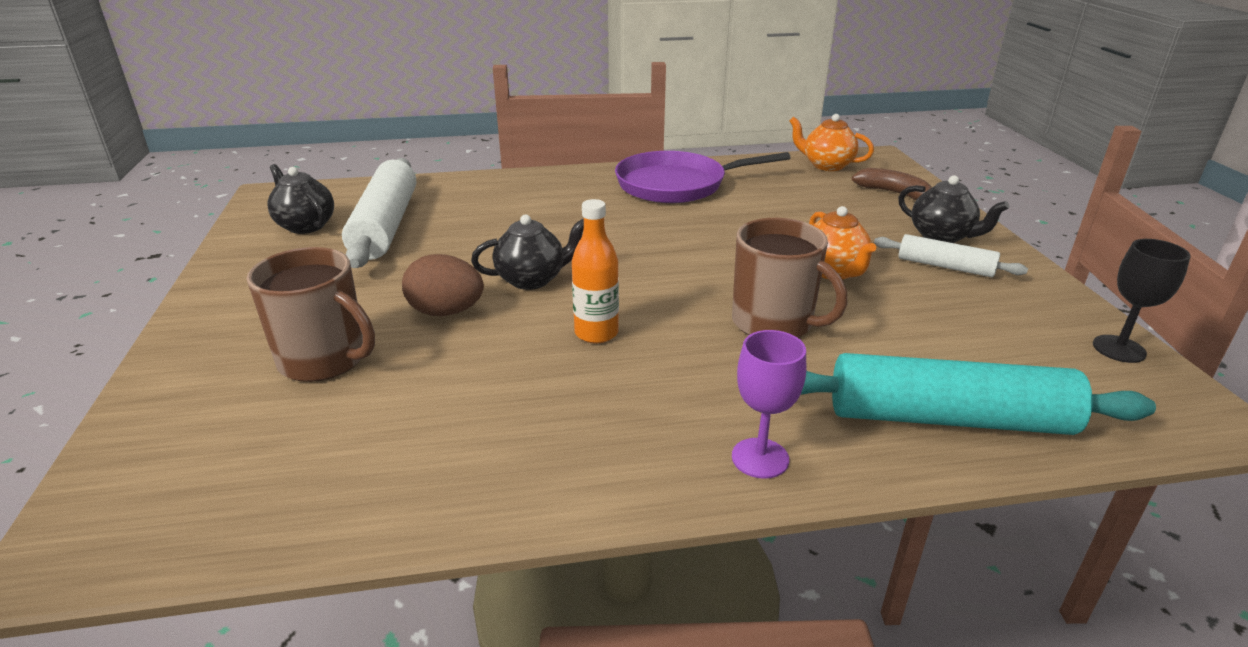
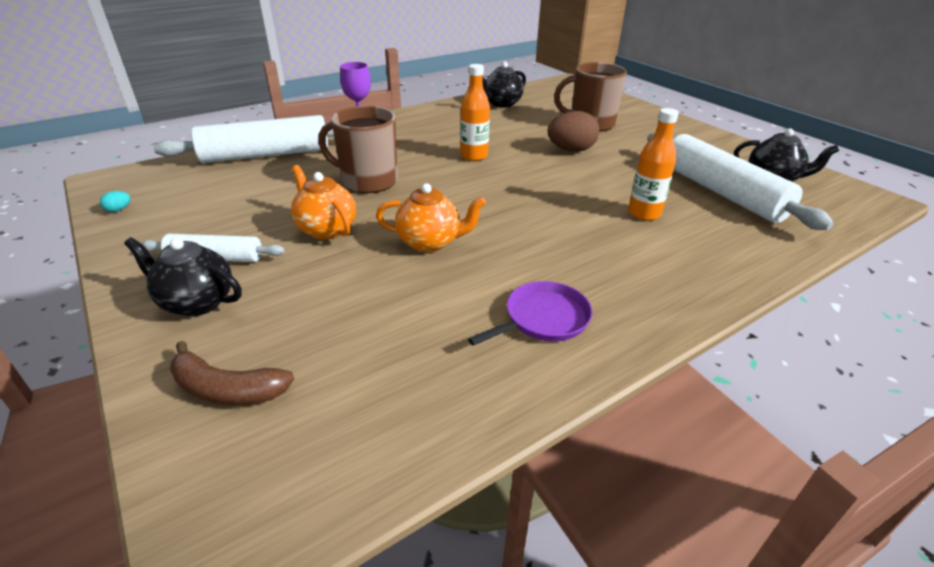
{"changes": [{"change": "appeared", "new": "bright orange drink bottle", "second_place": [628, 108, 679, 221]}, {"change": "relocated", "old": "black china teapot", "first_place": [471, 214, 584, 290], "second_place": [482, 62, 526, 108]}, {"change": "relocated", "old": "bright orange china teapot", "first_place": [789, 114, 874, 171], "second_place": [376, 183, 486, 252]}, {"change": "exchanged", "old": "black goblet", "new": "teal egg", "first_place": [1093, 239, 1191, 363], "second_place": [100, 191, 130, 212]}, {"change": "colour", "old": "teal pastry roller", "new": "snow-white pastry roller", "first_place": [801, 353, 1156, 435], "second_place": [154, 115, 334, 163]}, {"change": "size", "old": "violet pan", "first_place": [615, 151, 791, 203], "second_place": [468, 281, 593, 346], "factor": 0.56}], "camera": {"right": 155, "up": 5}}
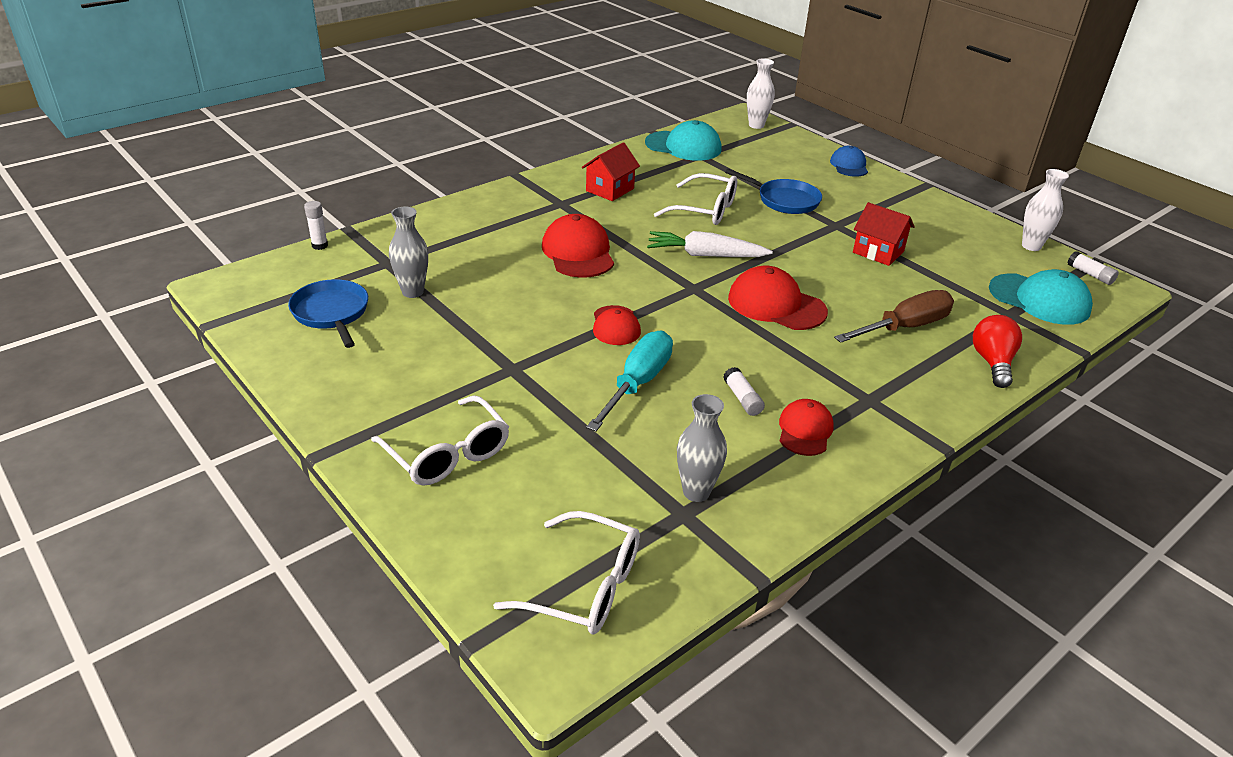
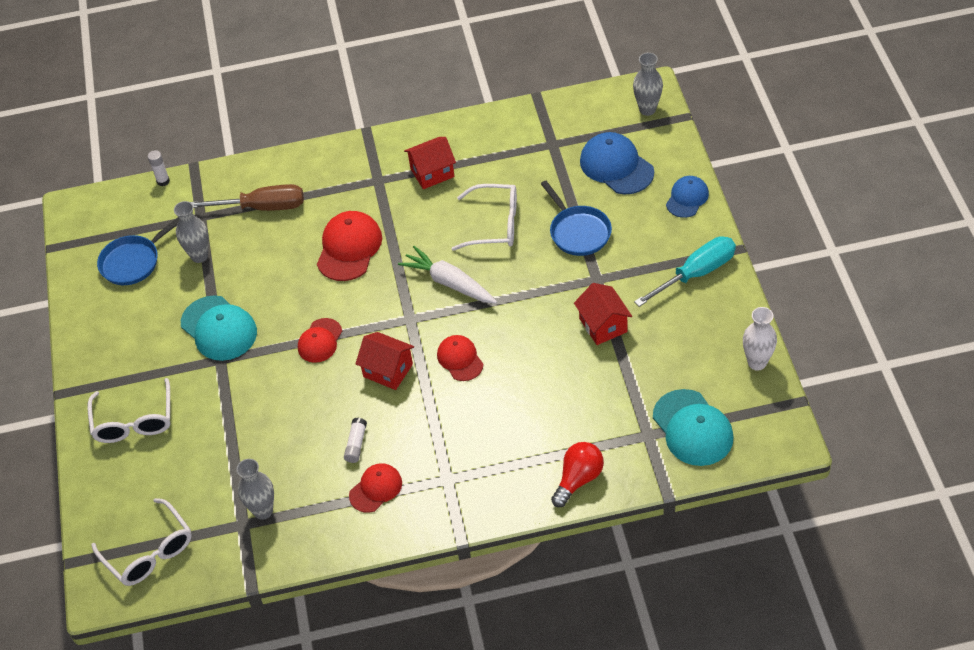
{"changes": [{"change": "missing", "old": "snow-white glue", "first_place": [1068, 251, 1119, 285]}, {"change": "appeared", "new": "scarlet house", "second_place": [356, 332, 414, 390]}, {"change": "appeared", "new": "royal blue cap", "second_place": [580, 132, 654, 195]}, {"change": "relocated", "old": "teal screwdriver", "first_place": [586, 331, 673, 432], "second_place": [634, 236, 736, 307]}, {"change": "relocated", "old": "teal cap", "first_place": [645, 120, 722, 161], "second_place": [181, 295, 257, 361]}, {"change": "relocated", "old": "russet screwdriver", "first_place": [834, 290, 954, 343], "second_place": [190, 184, 304, 211]}, {"change": "colour", "old": "snow-white vase", "new": "gray vase", "first_place": [747, 59, 775, 129], "second_place": [633, 53, 663, 116]}, {"change": "spun", "old": "royal blue pan", "first_place": [288, 279, 368, 348], "second_place": [97, 217, 179, 285], "degrees": -135}, {"change": "spun", "old": "snow-white glasses", "first_place": [654, 173, 737, 225], "second_place": [452, 184, 517, 251], "degrees": -45}, {"change": "size", "old": "scarlet cap", "first_place": [728, 266, 828, 330], "second_place": [437, 335, 484, 381], "factor": 0.62}], "camera": {"right": 35, "up": 15}}
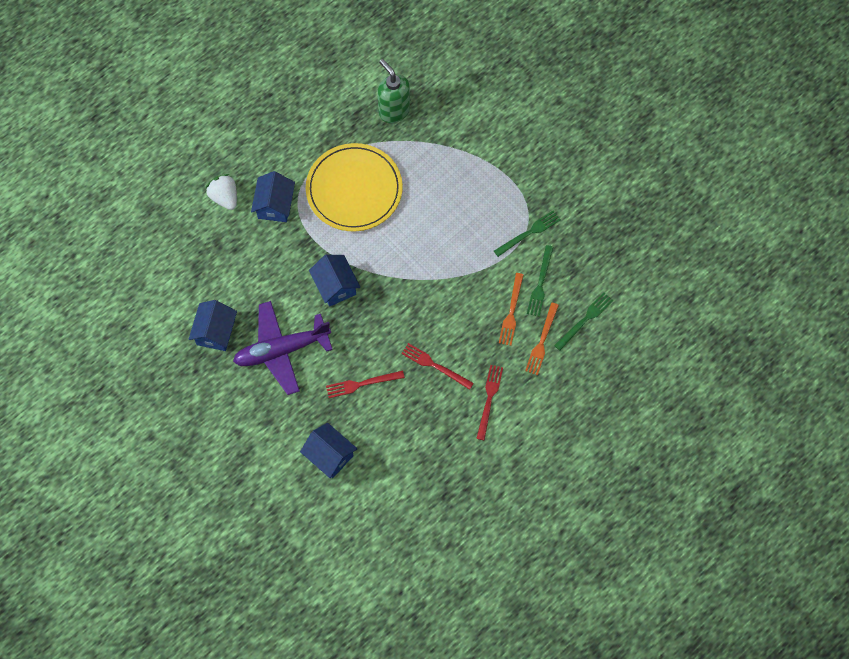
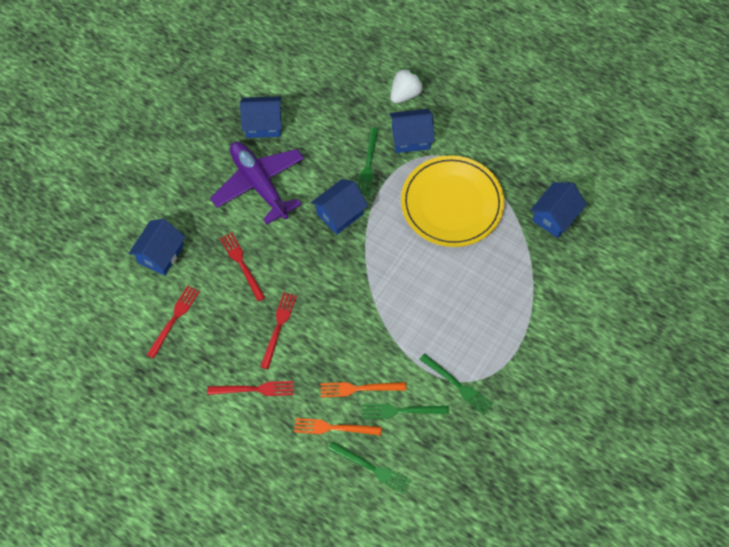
{"changes": [{"change": "appeared", "new": "scarlet dinner fork", "second_place": [147, 286, 200, 359]}, {"change": "appeared", "new": "leaf-green dinner fork", "second_place": [358, 127, 379, 197]}, {"change": "exchanged", "old": "leaf-green soap dispenser", "new": "royal blue house", "first_place": [377, 59, 410, 123], "second_place": [530, 182, 587, 238]}], "camera": {"right": 75, "up": -5}}
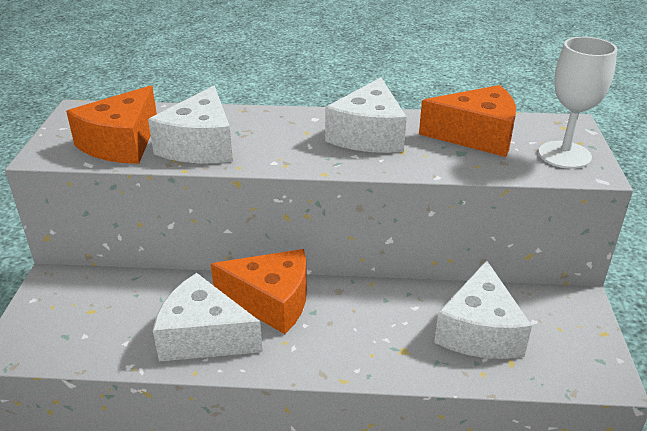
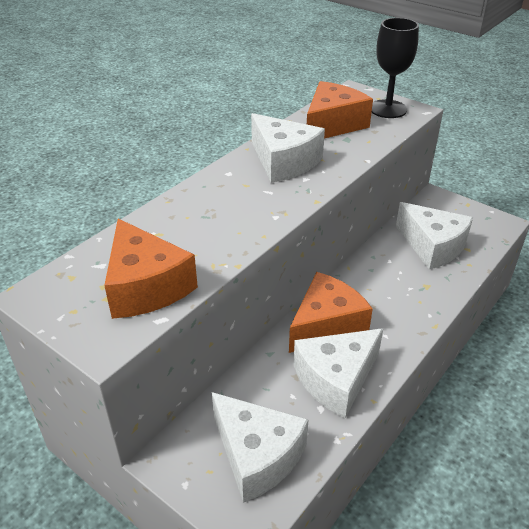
{"changes": [{"change": "relocated", "old": "snow-white cheese wedge", "first_place": [148, 86, 233, 163], "second_place": [212, 392, 309, 503]}, {"change": "colour", "old": "snow-white goblet", "new": "black goblet", "first_place": [539, 37, 618, 169], "second_place": [372, 18, 419, 118]}], "camera": {"right": -55, "up": 5}}
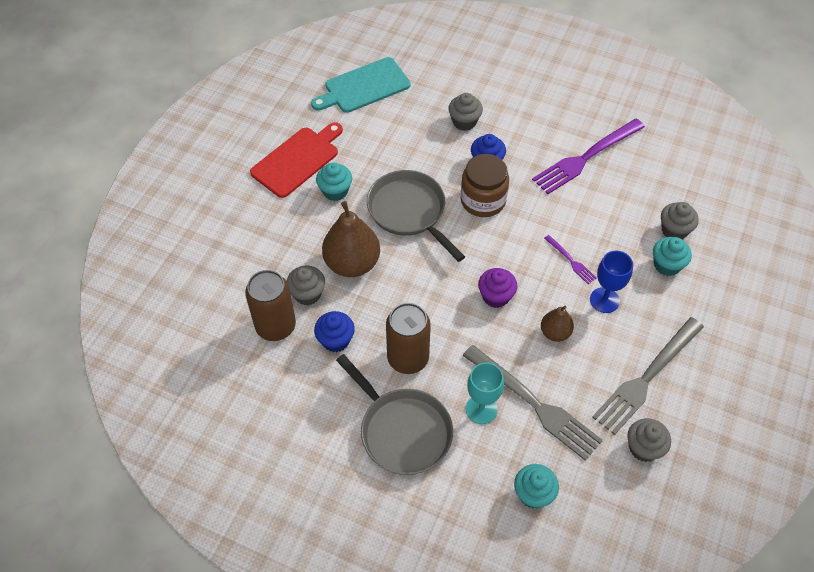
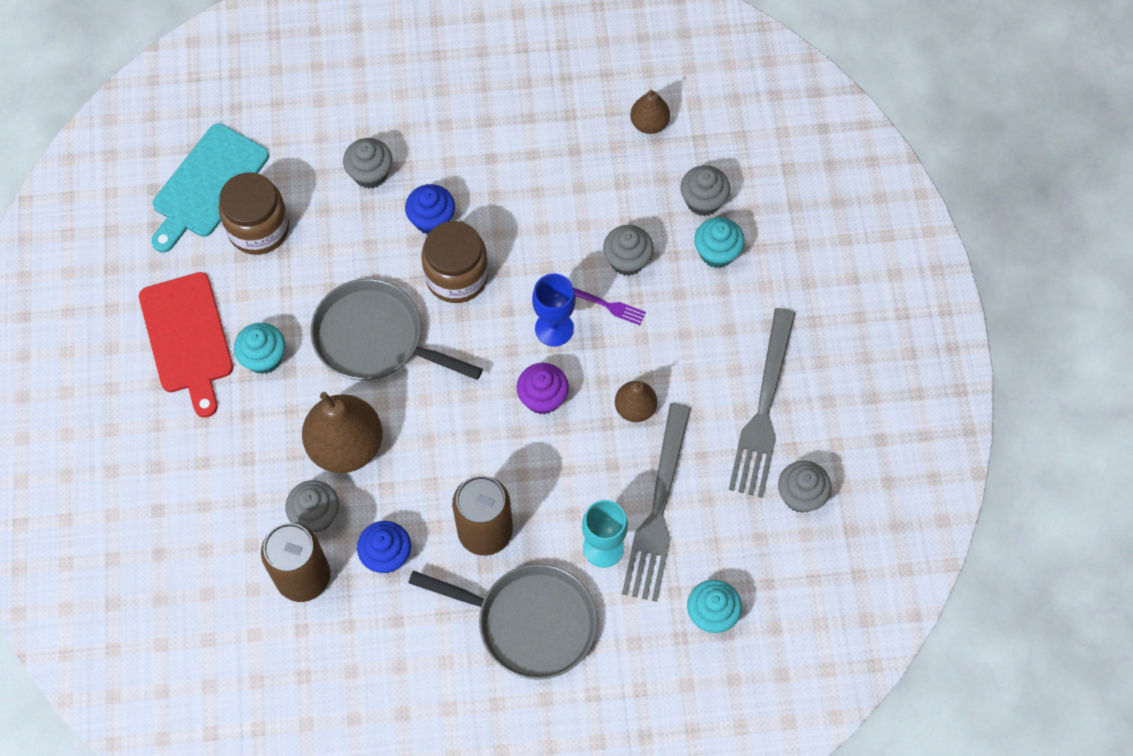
{"changes": [{"change": "missing", "old": "violet dinner fork", "first_place": [532, 119, 645, 194]}, {"change": "appeared", "new": "russet preserve jar", "second_place": [219, 172, 289, 255]}, {"change": "appeared", "new": "gray fairy cake", "second_place": [603, 225, 654, 276]}, {"change": "appeared", "new": "russet pear", "second_place": [630, 90, 670, 134]}, {"change": "relocated", "old": "royal blue goblet", "first_place": [590, 251, 633, 313], "second_place": [532, 274, 576, 347]}, {"change": "spun", "old": "scarlet cutting board", "first_place": [250, 122, 343, 198], "second_place": [139, 272, 233, 418], "degrees": 150}, {"change": "spun", "old": "gray dinner fork", "first_place": [462, 345, 603, 461], "second_place": [622, 403, 691, 602], "degrees": 90}], "camera": {"right": -30, "up": 10}}
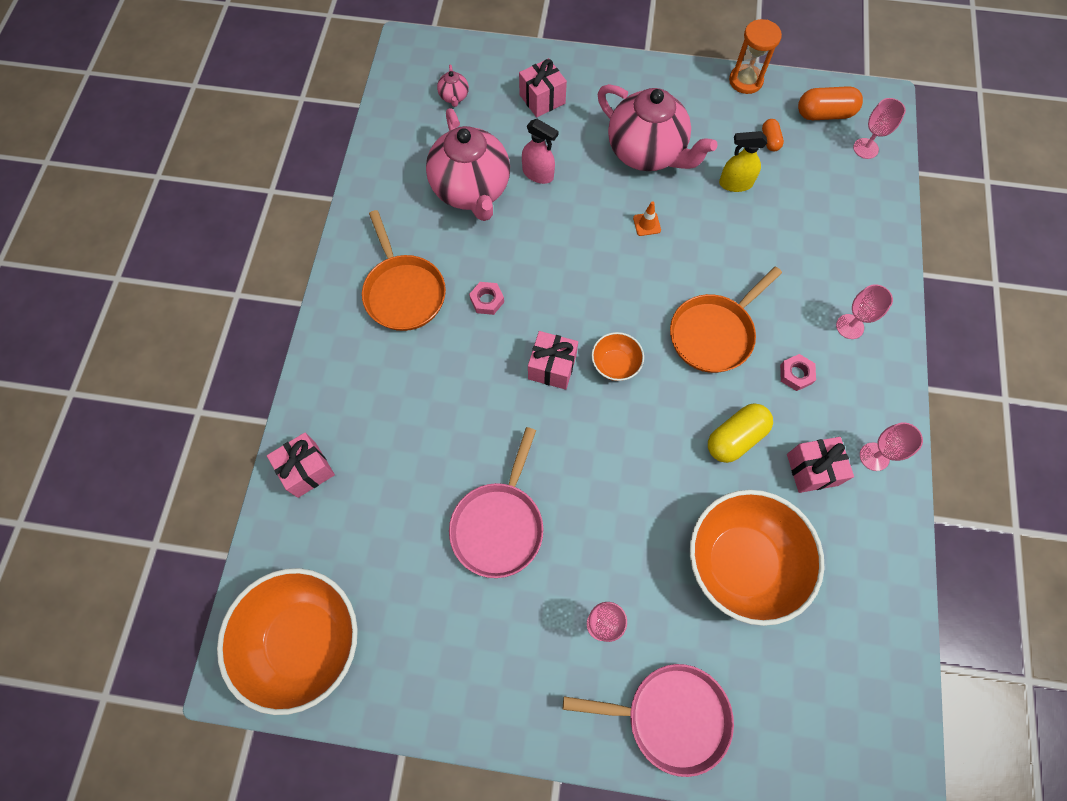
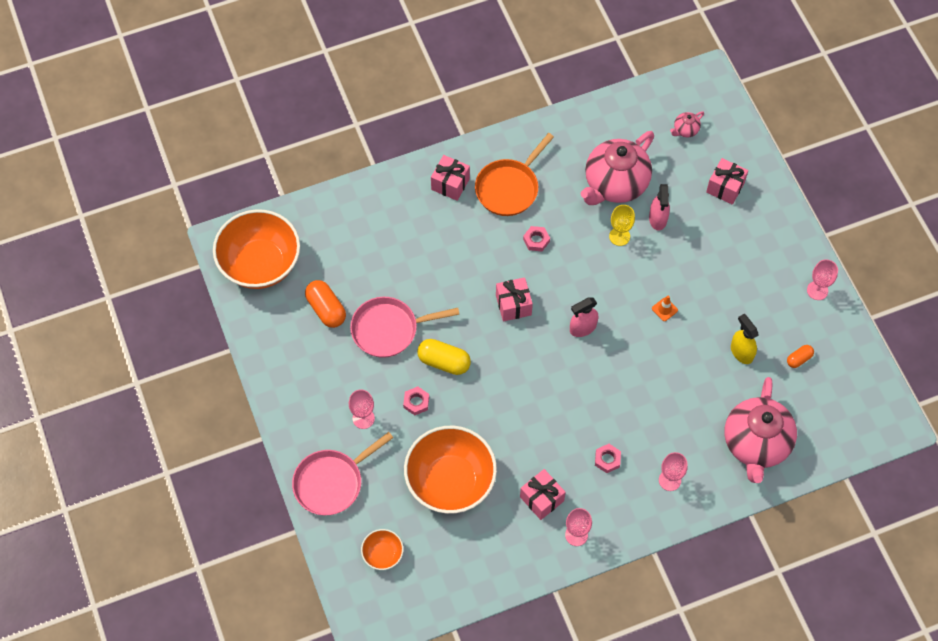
{"changes": [{"change": "missing", "old": "bright orange pan", "first_place": [670, 266, 782, 373]}, {"change": "missing", "old": "bright orange hourglass", "first_place": [729, 19, 782, 94]}, {"change": "appeared", "new": "rosy nut", "second_place": [403, 387, 429, 415]}, {"change": "appeared", "new": "rosy spray bottle", "second_place": [570, 298, 598, 337]}, {"change": "appeared", "new": "bright yellow goblet", "second_place": [609, 205, 635, 246]}, {"change": "relocated", "old": "rosy wrapped gift", "first_place": [267, 433, 335, 498], "second_place": [431, 155, 470, 201]}, {"change": "relocated", "old": "bright orange deep dish", "first_place": [592, 332, 644, 381], "second_place": [361, 529, 404, 570]}, {"change": "relocated", "old": "rosy china teapot", "first_place": [598, 84, 718, 171], "second_place": [724, 377, 797, 483]}, {"change": "relocated", "old": "bright yellow capsule", "first_place": [708, 404, 773, 463], "second_place": [417, 339, 471, 375]}, {"change": "relocated", "old": "bright orange capsule", "first_place": [798, 86, 863, 120], "second_place": [305, 280, 346, 328]}, {"change": "relocated", "old": "rosy goblet", "first_place": [853, 98, 906, 159], "second_place": [807, 259, 838, 300]}, {"change": "spun", "old": "rosy pan", "first_place": [563, 664, 734, 777], "second_place": [292, 432, 393, 515], "degrees": 75}], "camera": {"right": 60, "up": -5}}
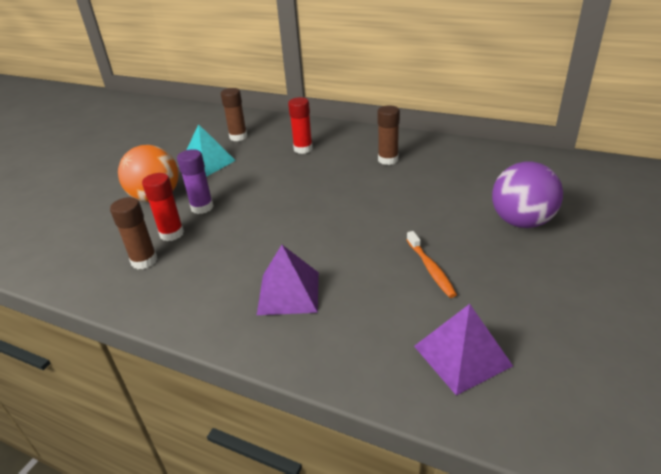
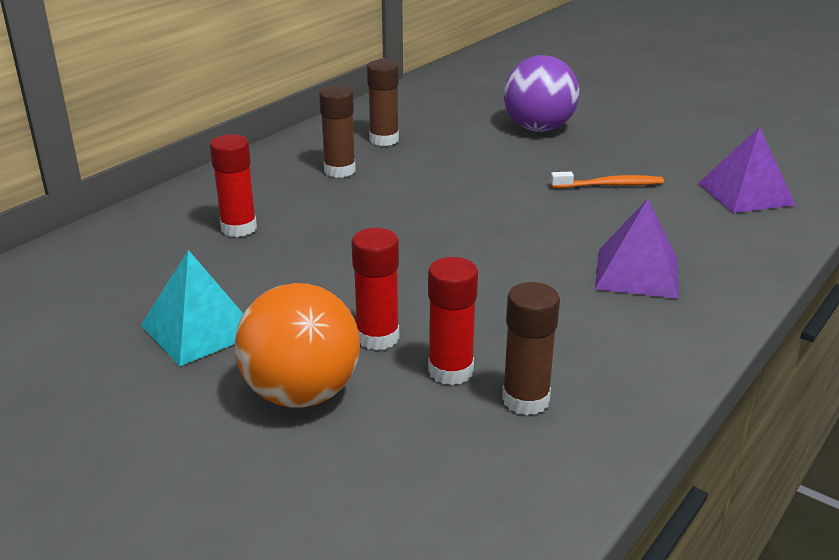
{"changes": [{"change": "relocated", "old": "russet glue", "first_place": [221, 88, 247, 141], "second_place": [367, 59, 399, 146]}, {"change": "colour", "old": "violet glue", "new": "scarlet glue", "first_place": [177, 149, 214, 214], "second_place": [351, 228, 399, 350]}], "camera": {"right": -80, "up": -5}}
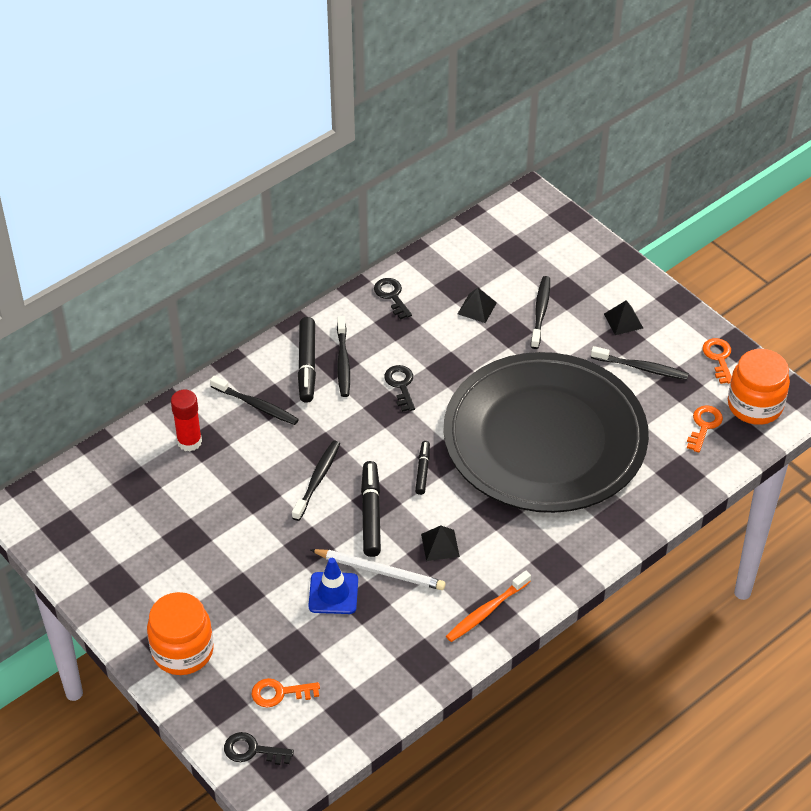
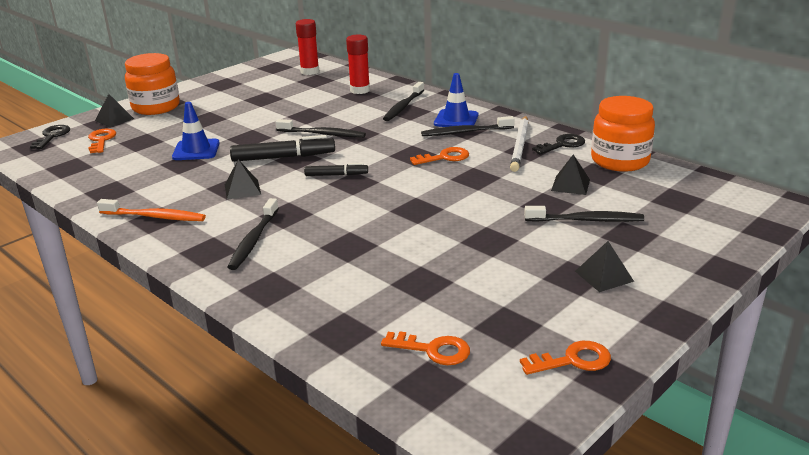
{"changes": [{"change": "missing", "old": "black dinner plate", "first_place": [443, 352, 649, 513]}, {"change": "appeared", "new": "black pyramid", "second_place": [95, 94, 134, 127]}, {"change": "appeared", "new": "scarlet glue", "second_place": [296, 19, 319, 75]}, {"change": "relocated", "old": "snow-white pencil", "first_place": [310, 549, 446, 590], "second_place": [510, 116, 529, 172]}, {"change": "relocated", "old": "black dental brush", "first_place": [591, 346, 689, 380], "second_place": [227, 198, 279, 270]}, {"change": "relocated", "old": "bright orange preserve jar", "first_place": [728, 349, 790, 425], "second_place": [591, 96, 655, 172]}, {"change": "exchanged", "old": "black marker", "new": "royal blue road cone", "first_place": [298, 317, 316, 403], "second_place": [434, 73, 478, 127]}, {"change": "colour", "old": "black latchkey", "new": "bright orange latchkey", "first_place": [384, 365, 415, 412], "second_place": [410, 147, 469, 165]}, {"change": "spun", "old": "bright orange dental brush", "first_place": [446, 571, 531, 642], "second_place": [97, 199, 206, 221], "degrees": 150}], "camera": {"right": 85, "up": -20}}
